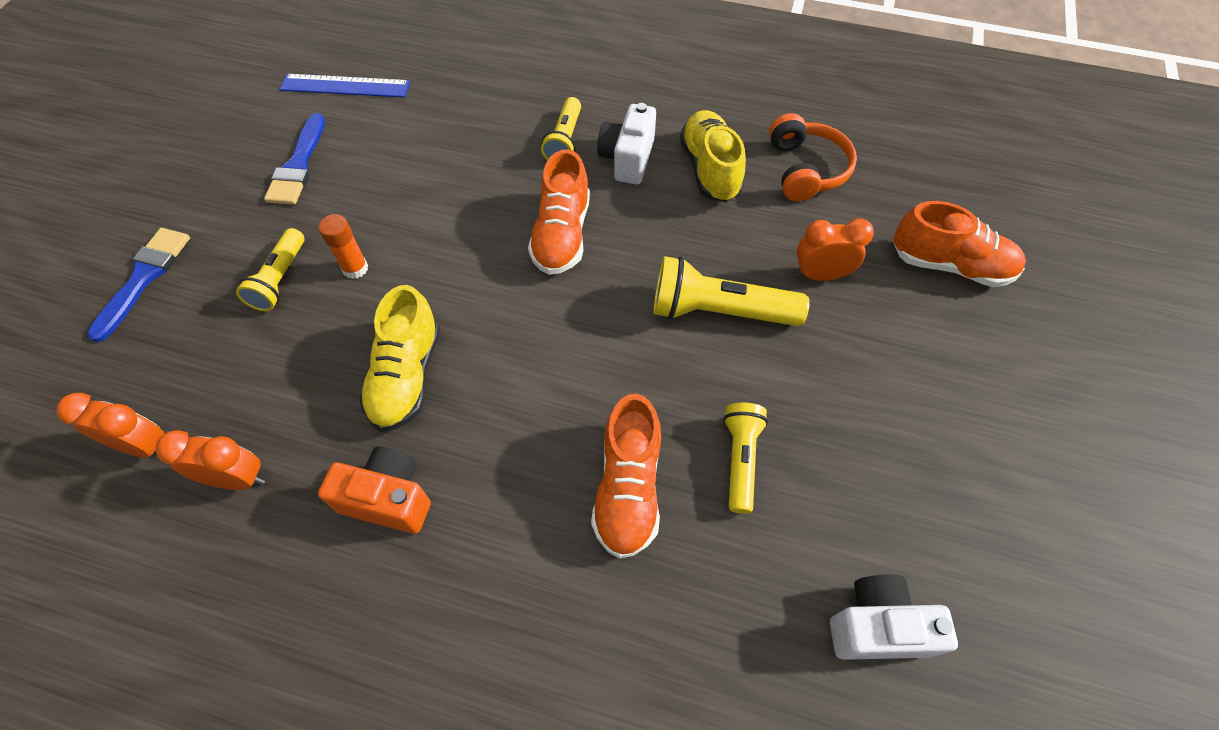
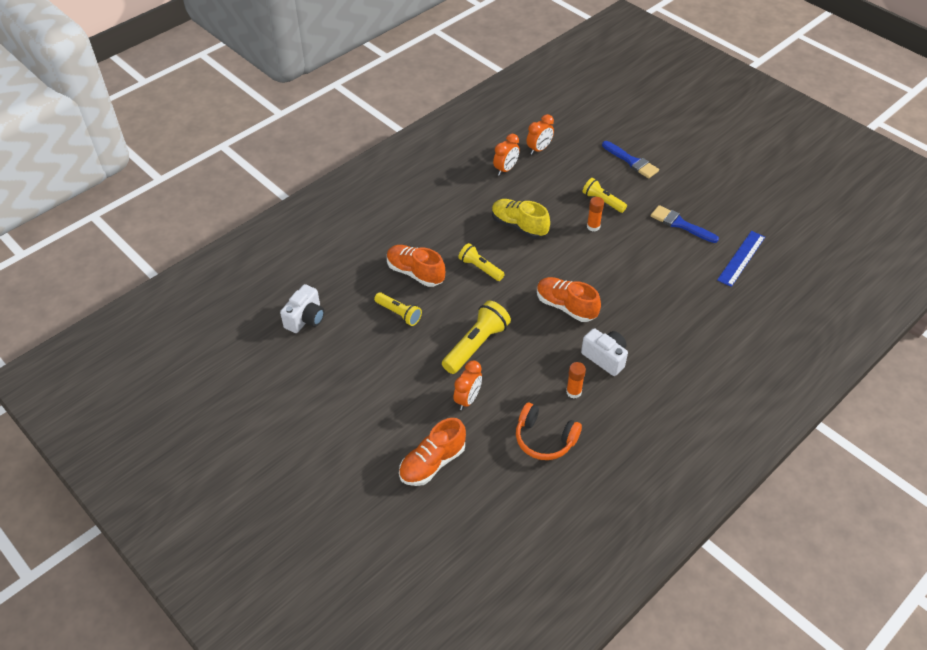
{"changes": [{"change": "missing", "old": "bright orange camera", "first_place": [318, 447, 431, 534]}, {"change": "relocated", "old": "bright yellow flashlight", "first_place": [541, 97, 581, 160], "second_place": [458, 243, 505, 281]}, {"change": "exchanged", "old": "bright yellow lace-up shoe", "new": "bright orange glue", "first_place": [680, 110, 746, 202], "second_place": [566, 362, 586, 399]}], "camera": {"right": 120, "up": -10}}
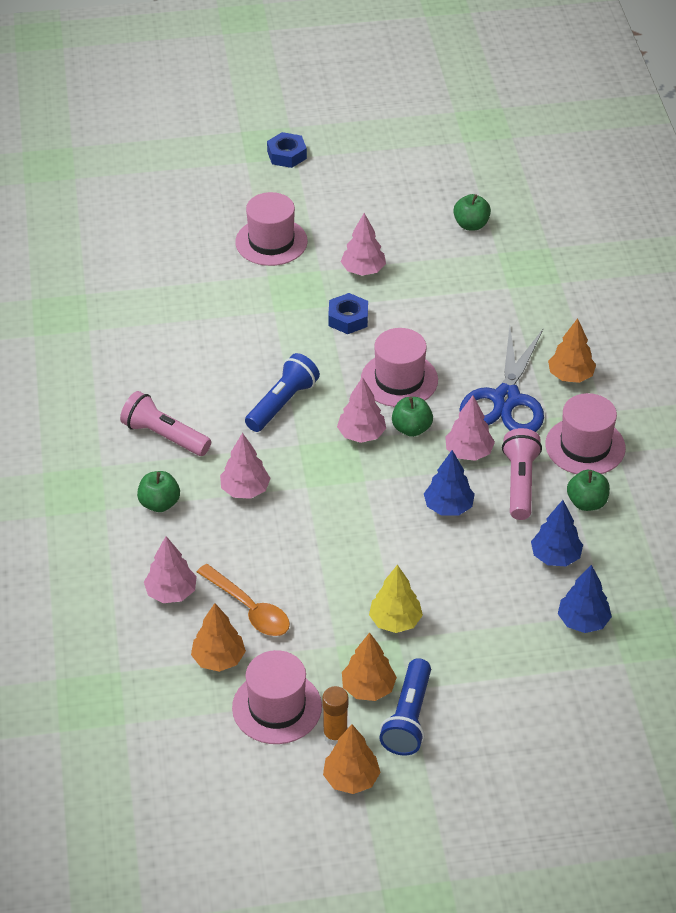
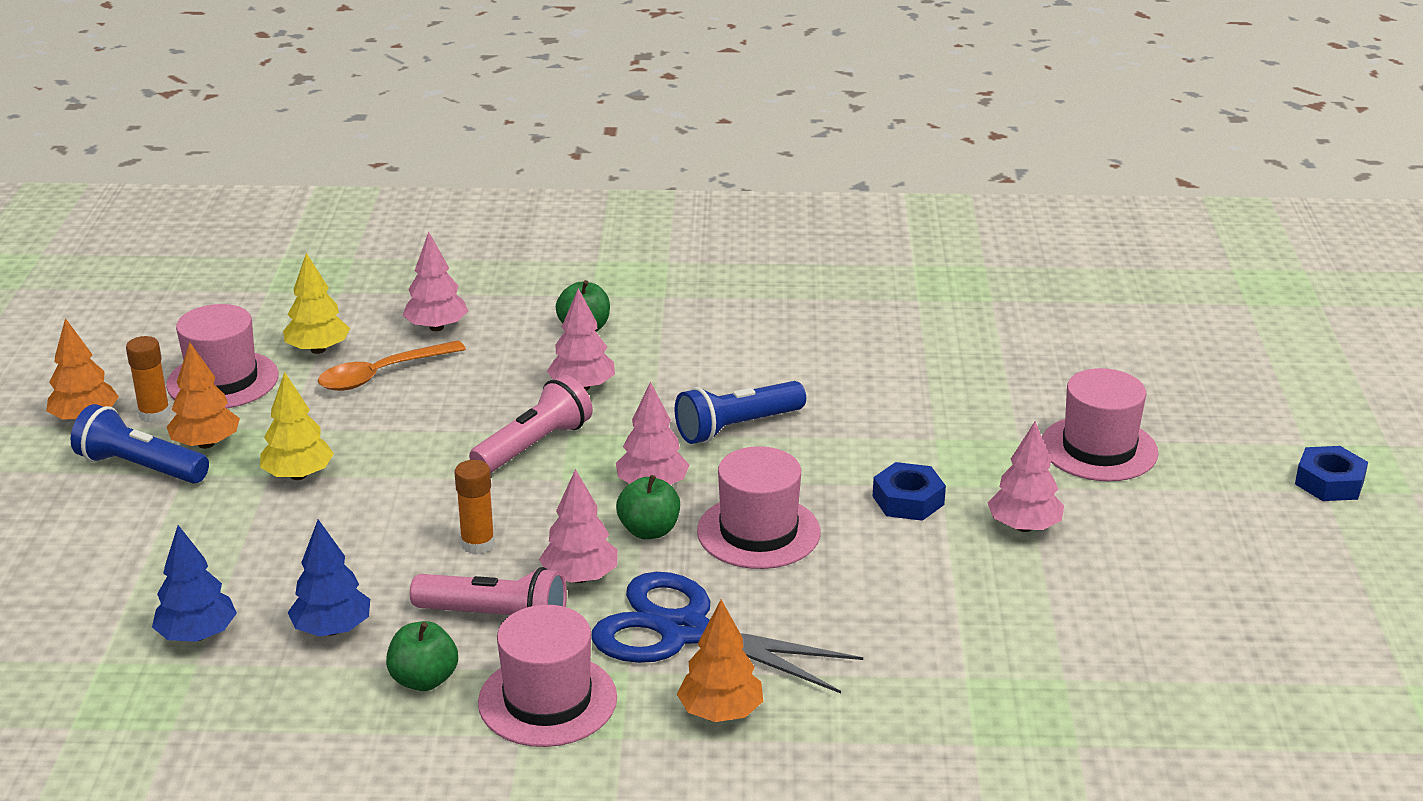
{"changes": [{"change": "missing", "old": "leaf-green apple fruit", "first_place": [453, 194, 491, 230]}, {"change": "relocated", "old": "rosy flashlight", "first_place": [120, 391, 211, 456], "second_place": [469, 375, 593, 473]}, {"change": "exchanged", "old": "royal blue fir tree", "new": "bright orange glue", "first_place": [424, 450, 475, 516], "second_place": [454, 460, 495, 554]}, {"change": "colour", "old": "bright orange fir tree", "new": "bright yellow fir tree", "first_place": [191, 603, 246, 672], "second_place": [283, 253, 350, 354]}, {"change": "spun", "old": "royal blue flashlight", "first_place": [245, 353, 320, 432], "second_place": [675, 381, 806, 444], "degrees": 105}], "camera": {"right": 100, "up": -15}}
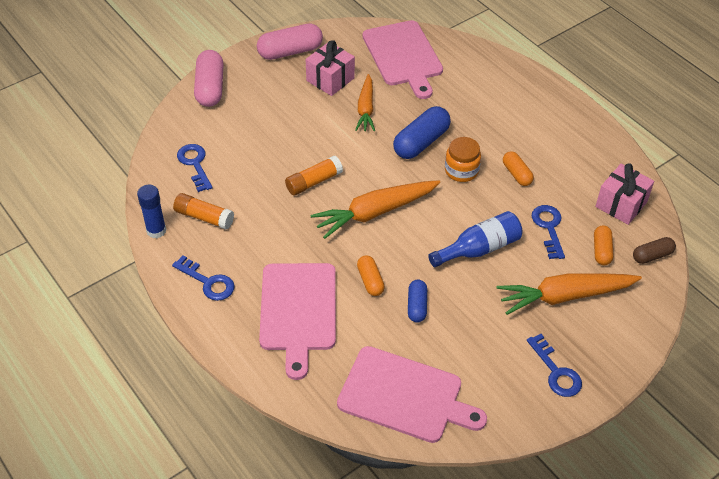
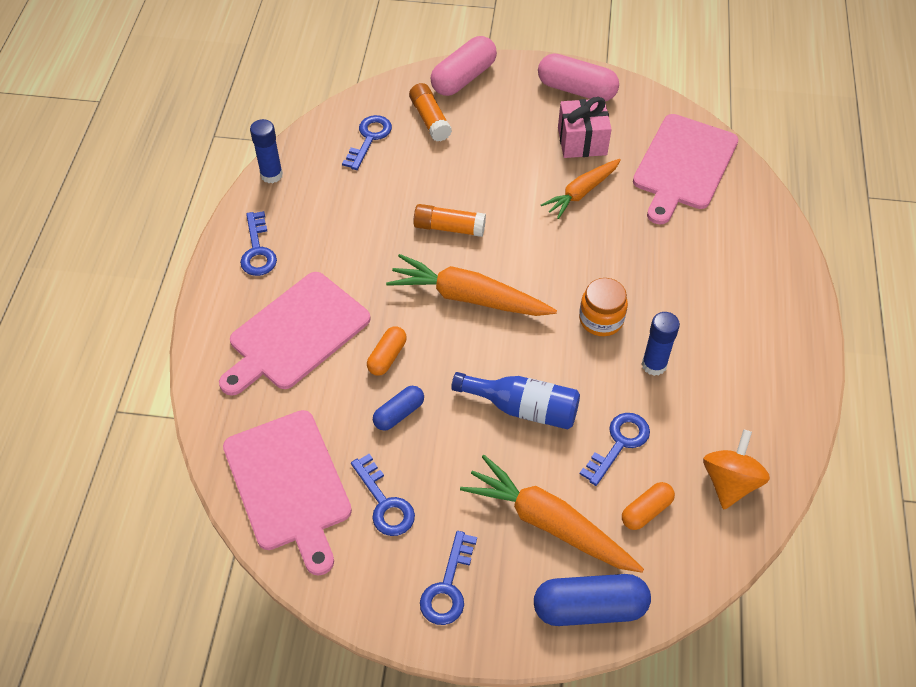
{"changes": [{"change": "missing", "old": "russet capsule", "first_place": [633, 237, 676, 264]}, {"change": "appeared", "new": "royal blue latchkey", "second_place": [351, 454, 415, 536]}, {"change": "relocated", "old": "bright orange glue", "first_place": [173, 193, 234, 230], "second_place": [409, 83, 452, 141]}, {"change": "relocated", "old": "royal blue capsule", "first_place": [393, 106, 451, 159], "second_place": [534, 574, 651, 626]}, {"change": "exchanged", "old": "bright orange capsule", "new": "royal blue glue", "first_place": [503, 151, 534, 186], "second_place": [642, 312, 680, 376]}, {"change": "exchanged", "old": "rosy wrapped gift", "new": "bright orange toy top", "first_place": [595, 163, 654, 225], "second_place": [703, 429, 770, 509]}], "camera": {"right": 45, "up": 5}}
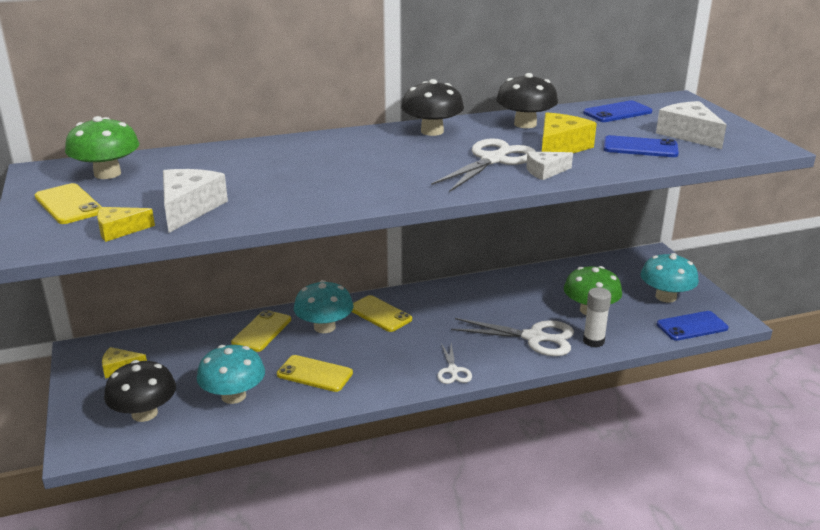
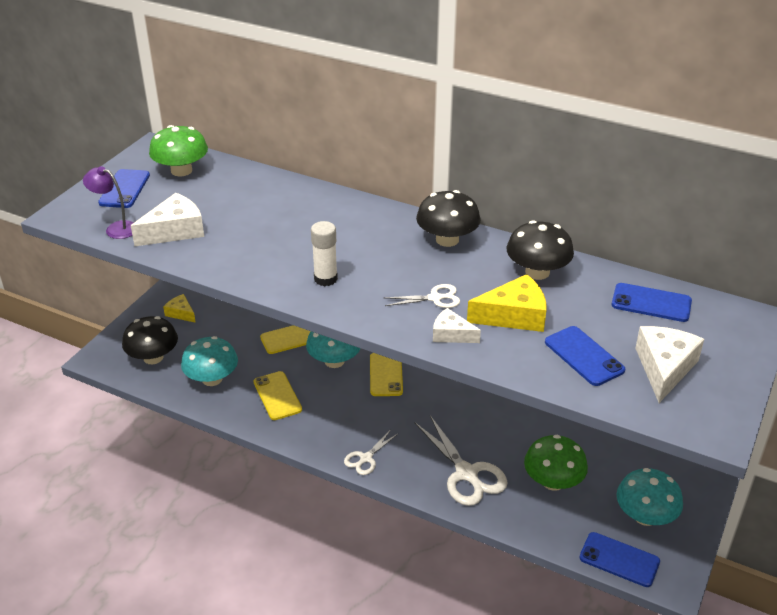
{"changes": [{"change": "relocated", "old": "snow-white glue", "first_place": [583, 288, 611, 348], "second_place": [311, 221, 338, 286]}, {"change": "exchanged", "old": "bright yellow cheese wedge", "new": "violet lamp", "first_place": [97, 207, 155, 242], "second_place": [83, 166, 134, 239]}, {"change": "colour", "old": "bright yellow mobile phone", "new": "royal blue mobile phone", "first_place": [35, 183, 101, 224], "second_place": [98, 169, 150, 208]}, {"change": "size", "old": "snow-white scissors", "first_place": [431, 138, 536, 192], "second_place": [385, 284, 460, 308], "factor": 0.55}], "camera": {"right": 45, "up": 10}}
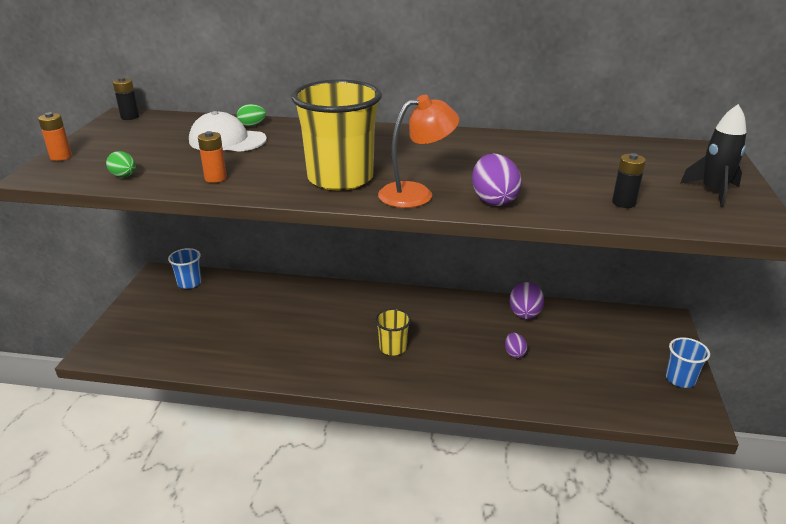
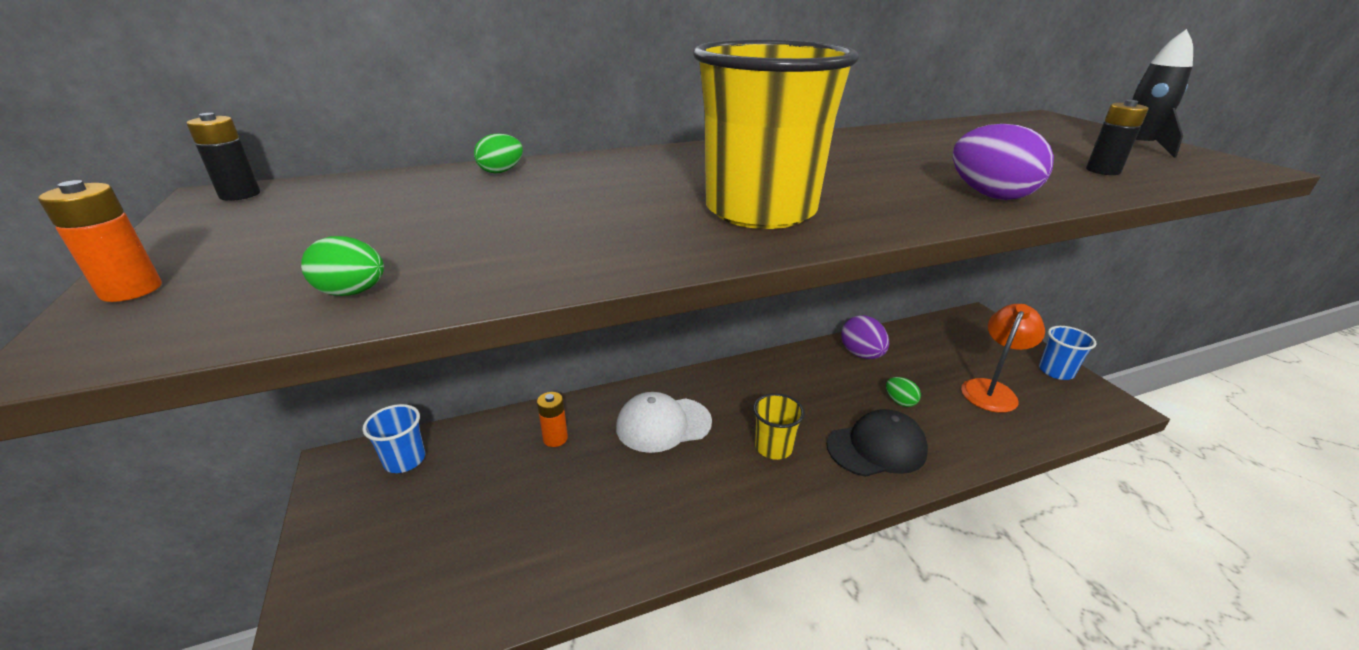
{"changes": [{"change": "appeared", "new": "black cap", "second_place": [827, 409, 928, 477]}, {"change": "relocated", "old": "snow-white cap", "first_place": [189, 111, 267, 152], "second_place": [616, 392, 712, 453]}, {"change": "relocated", "old": "bright orange battery", "first_place": [198, 131, 227, 183], "second_place": [537, 392, 568, 447]}, {"change": "relocated", "old": "bright orange lamp", "first_place": [378, 95, 459, 208], "second_place": [961, 304, 1045, 413]}, {"change": "colour", "old": "violet egg", "new": "leaf-green egg", "first_place": [505, 333, 527, 358], "second_place": [886, 377, 921, 407]}], "camera": {"right": -30, "up": 0}}
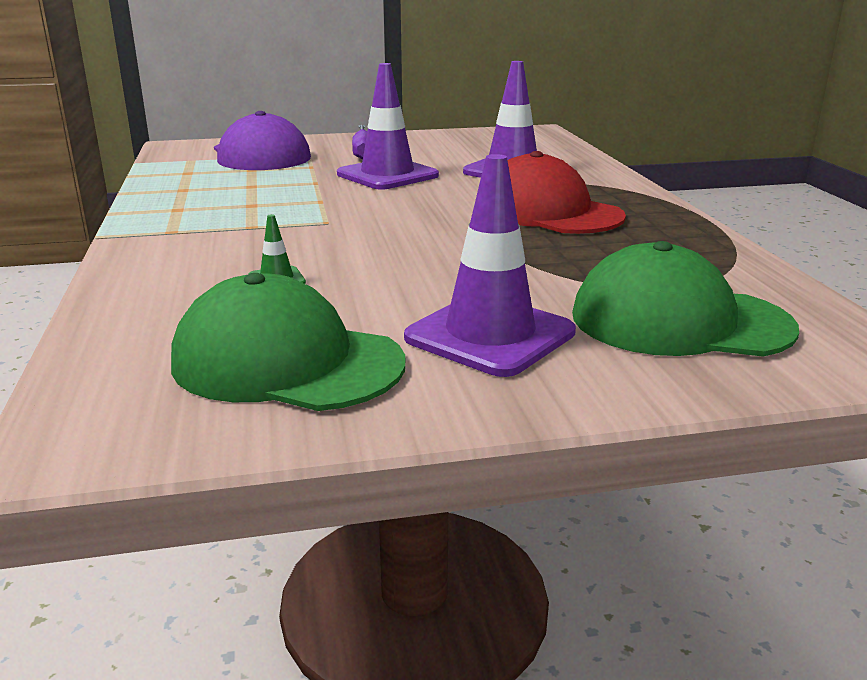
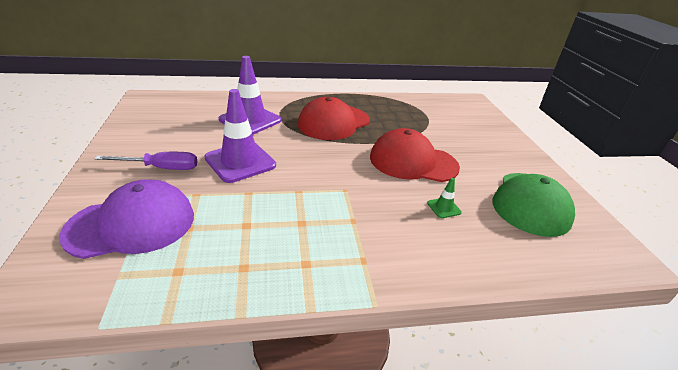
{"changes": [{"change": "missing", "old": "violet road cone", "first_place": [404, 154, 576, 377]}, {"change": "missing", "old": "leaf-green cap", "first_place": [572, 241, 799, 357]}, {"change": "appeared", "new": "scarlet cap", "second_place": [370, 128, 460, 182]}], "camera": {"right": -90, "up": 10}}
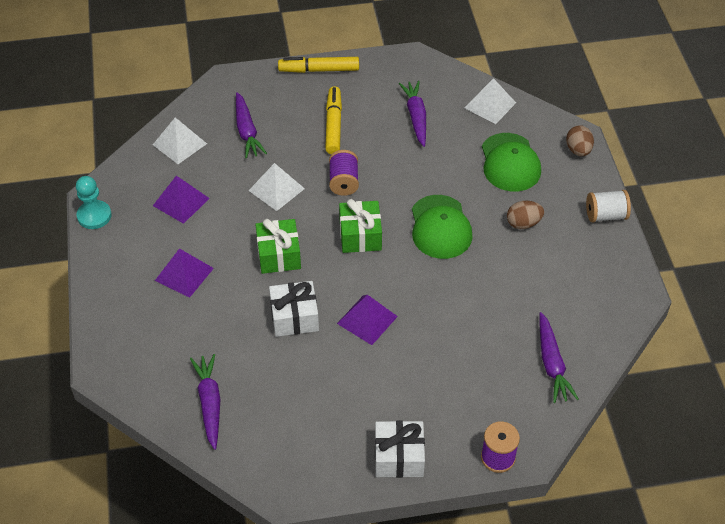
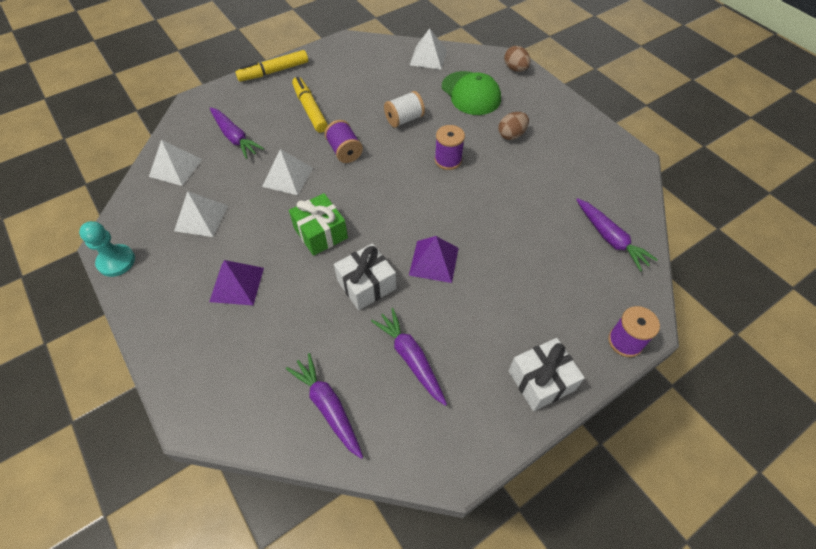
{"changes": [{"change": "missing", "old": "leaf-green wrapped gift", "first_place": [339, 199, 382, 253]}, {"change": "relocated", "old": "violet toy carrot", "first_place": [399, 81, 426, 147], "second_place": [371, 308, 447, 406]}, {"change": "relocated", "old": "snow-white bobbin", "first_place": [586, 190, 631, 223], "second_place": [384, 91, 425, 128]}, {"change": "exchanged", "old": "leaf-green cap", "new": "violet bobbin", "first_place": [412, 195, 472, 259], "second_place": [435, 125, 465, 170]}, {"change": "colour", "old": "violet pyramid", "new": "snow-white pyramid", "first_place": [153, 176, 210, 224], "second_place": [174, 191, 228, 237]}], "camera": {"right": -25, "up": 5}}
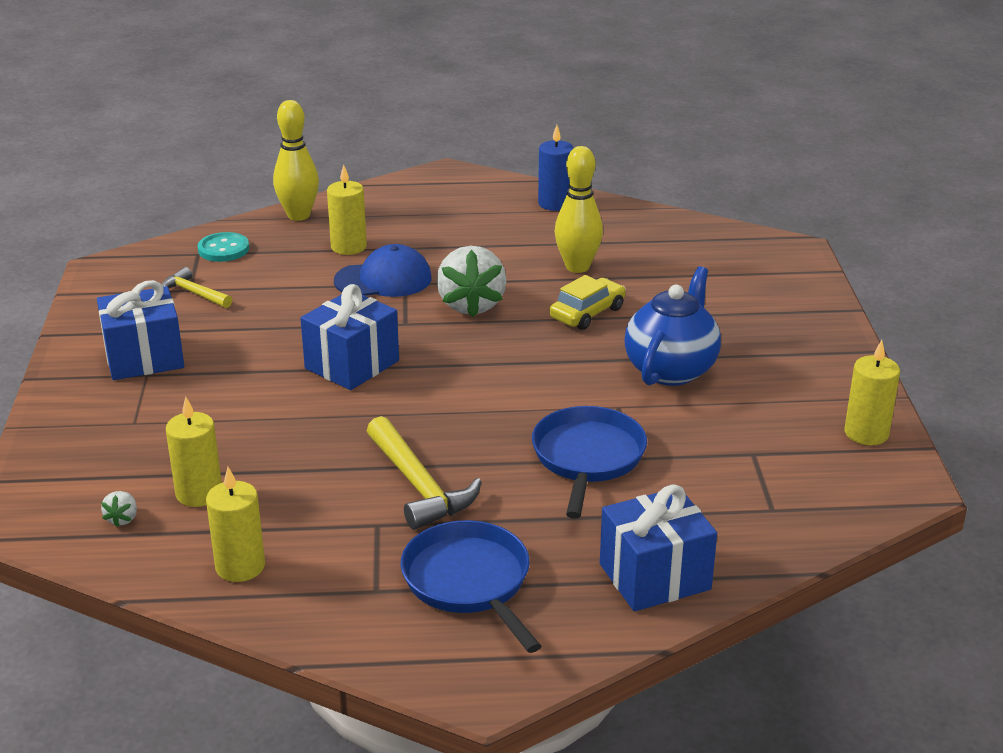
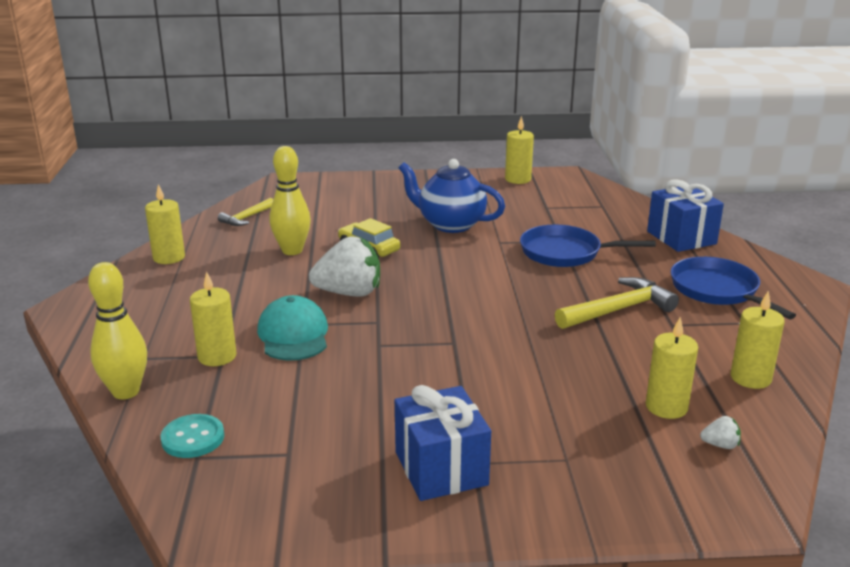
{"changes": [{"change": "missing", "old": "royal blue wrapped gift", "first_place": [300, 284, 399, 390]}, {"change": "relocated", "old": "bright yellow carpenter's hammer", "first_place": [162, 267, 232, 308], "second_place": [218, 198, 273, 226]}, {"change": "colour", "old": "royal blue cap", "new": "teal cap", "first_place": [334, 244, 432, 297], "second_place": [257, 295, 328, 361]}, {"change": "colour", "old": "royal blue wax candle", "new": "bright yellow wax candle", "first_place": [538, 125, 573, 211], "second_place": [145, 184, 185, 264]}, {"change": "spun", "old": "royal blue pan", "first_place": [401, 520, 541, 653], "second_place": [671, 257, 796, 319], "degrees": 90}], "camera": {"right": -90, "up": -5}}
